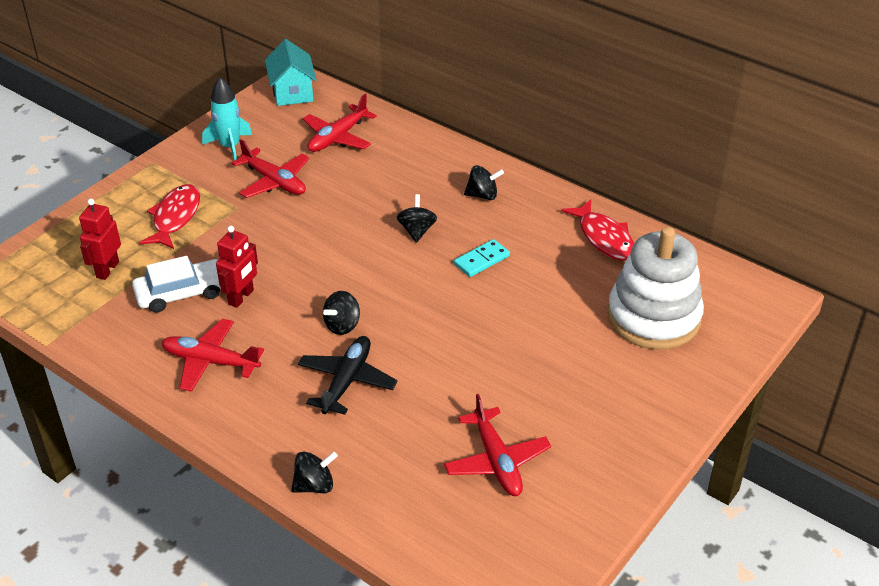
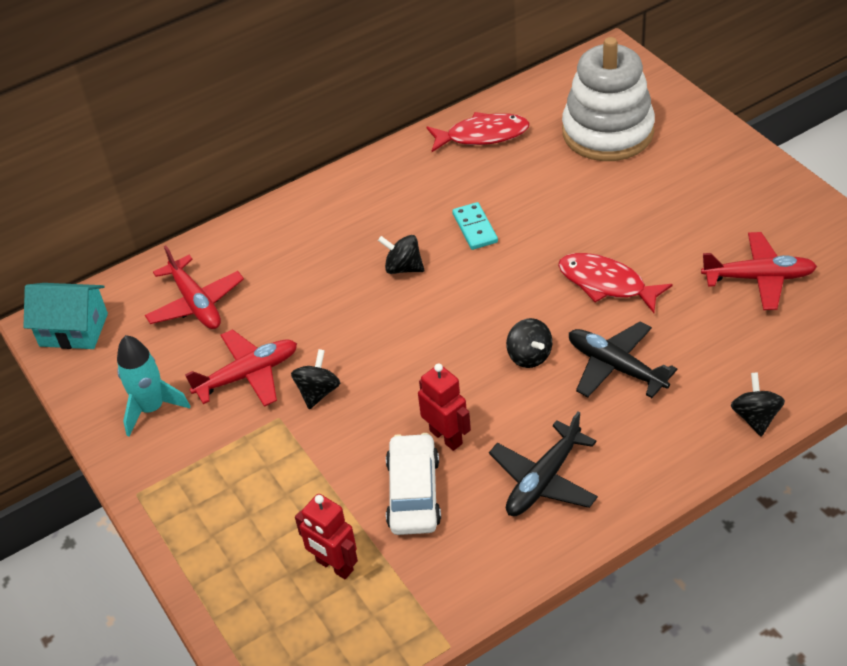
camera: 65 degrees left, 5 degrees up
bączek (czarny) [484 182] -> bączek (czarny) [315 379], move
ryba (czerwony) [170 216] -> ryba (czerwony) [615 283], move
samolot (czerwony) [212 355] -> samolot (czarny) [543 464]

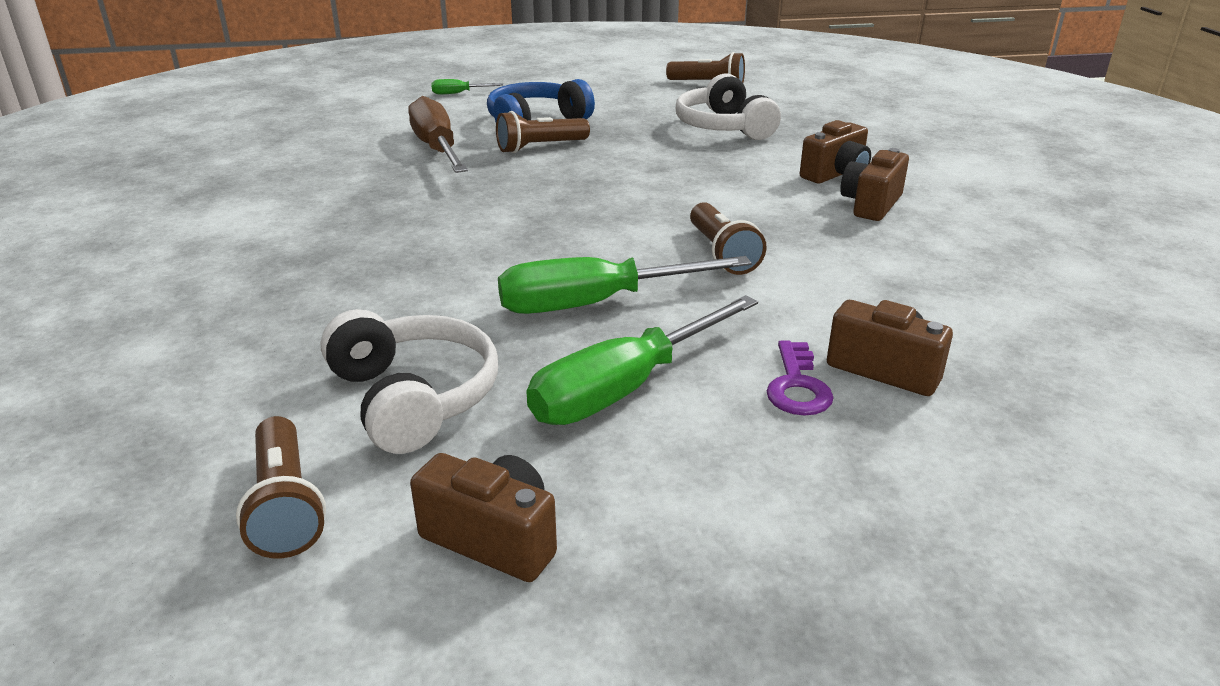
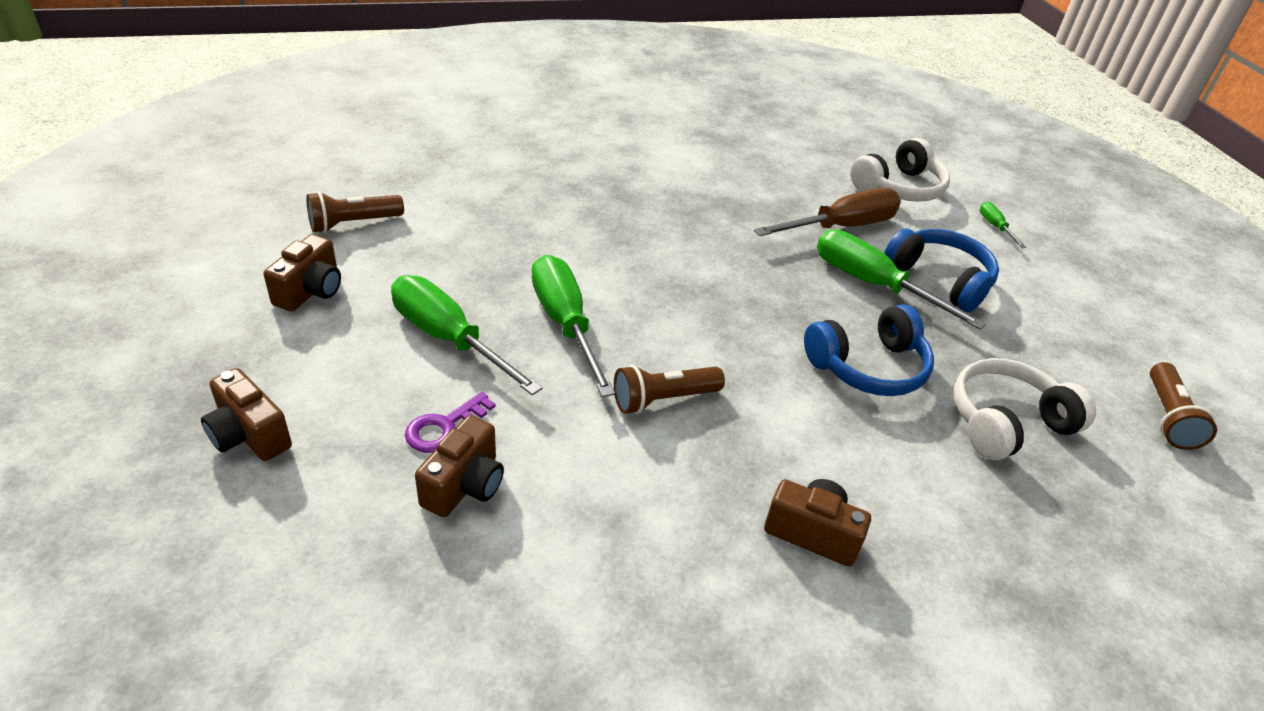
camera: 80 degrees right, 10 degrees up
latarka (brązowy) [543 132] -> śrubokręt (zielony) [901 279]
aparat fotograficzny (brązowy) [835 151] -> aparat fotograficzny (brązowy) [246 414], move
słuchawki (biały) [409 381] -> słuchawki (biały) [900 170], move
klucz (fioletowy) [800 378] -> klucz (fioletowy) [450 422], 45 degrees counterclockwise
none -> słuchawki (niebieski) [869 350]

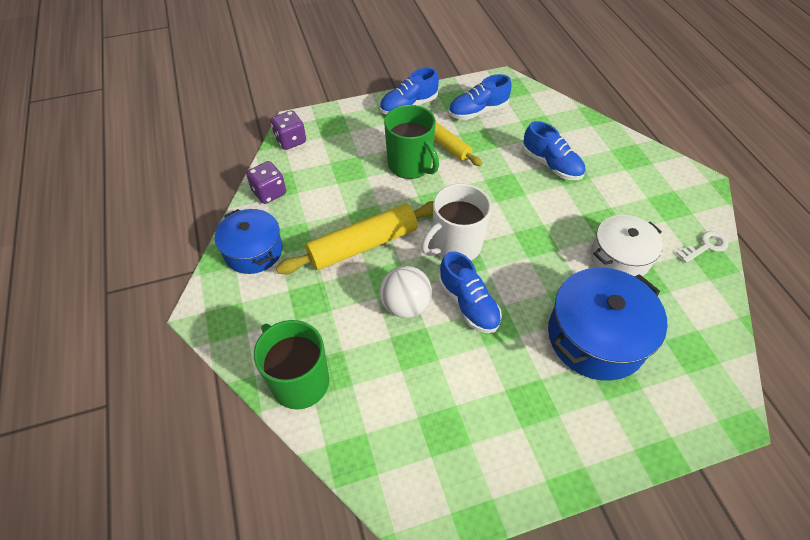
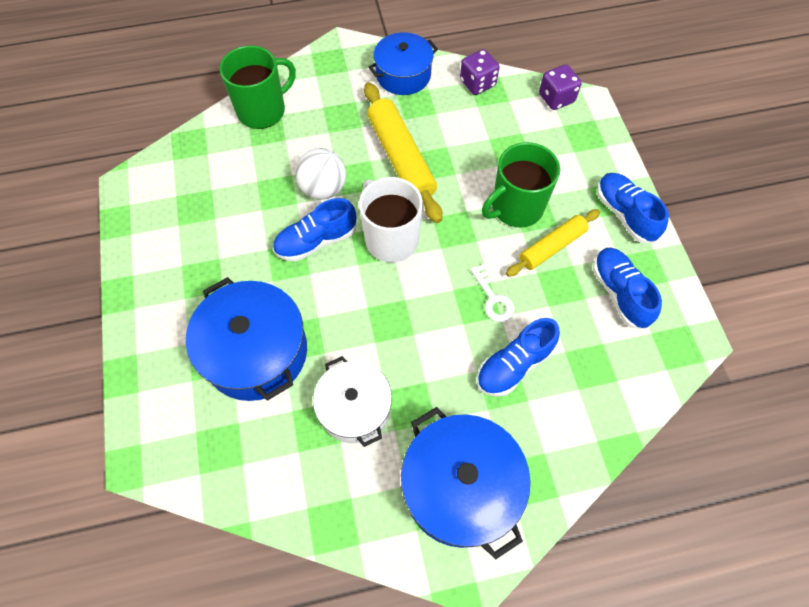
camera: 95 degrees right, 10 degrees up
klucz (biały) [702 247] -> klucz (biały) [493 293], move
none -> garnek (niebieski) [465 483]

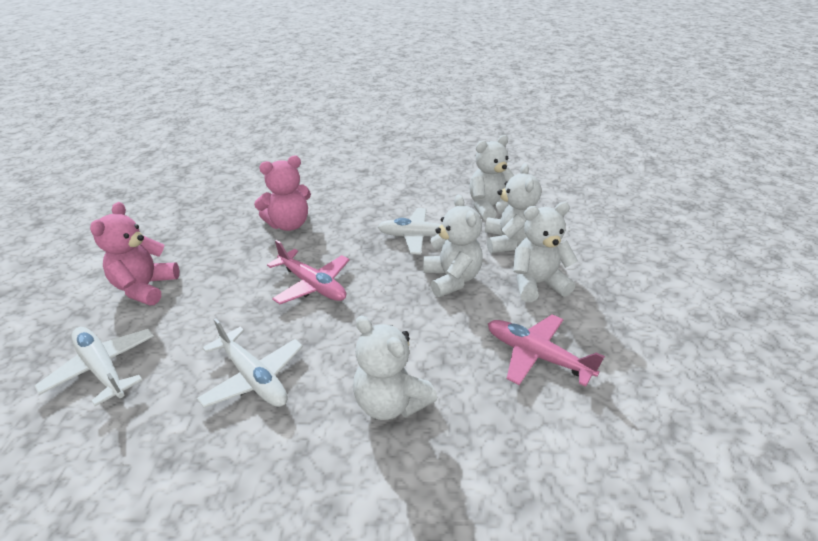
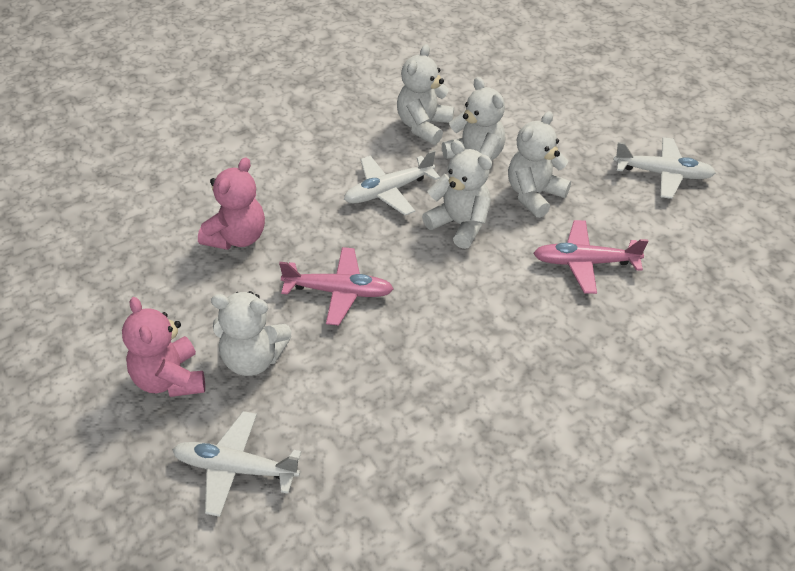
camera: 35 degrees left, 10 degrees up
miś (biały) [395 368] -> miś (biały) [251 333], move
samolot (biały) [250 363] -> samolot (biały) [665 168], move

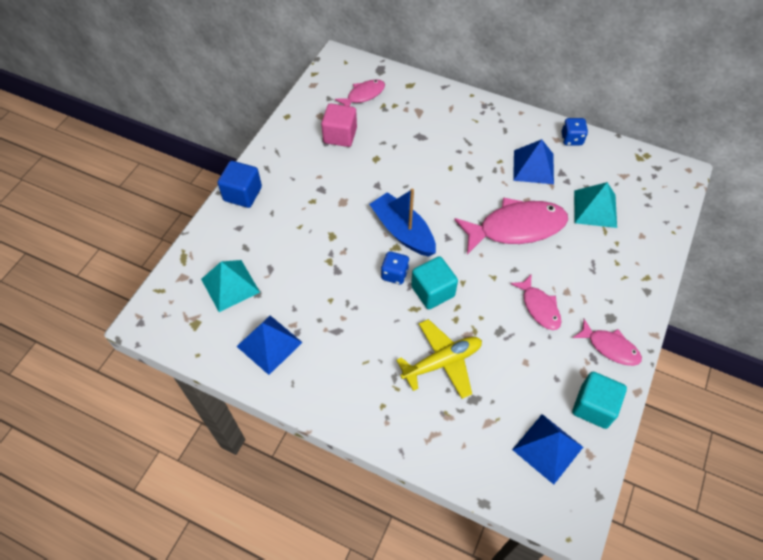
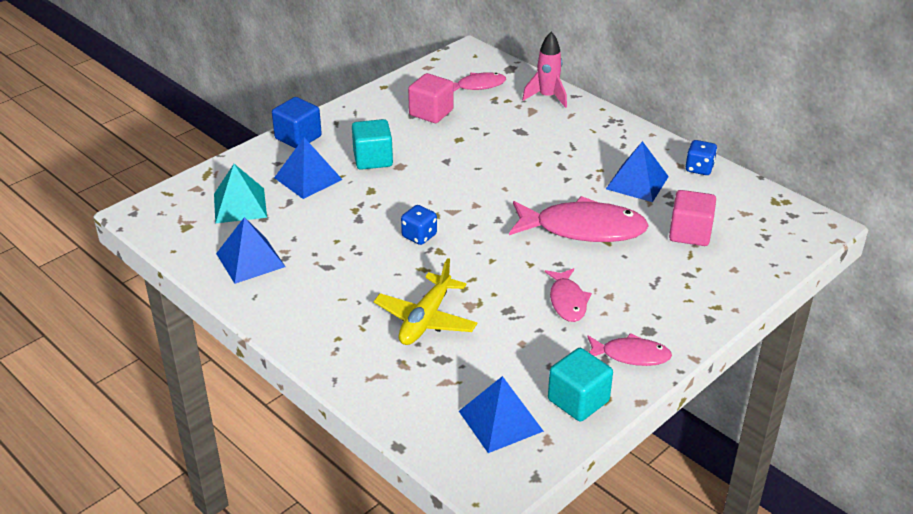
camera: 20 degrees right, 20 degrees down
piramida (turkusowy) [595 205] -> sześcian (różowy) [692 218]
łódka (niebieski) [402 223] -> none
sześcian (turkusowy) [434 282] -> sześcian (turkusowy) [372 144], move
samolot (żółty) [439 359] -> samolot (żółty) [425 301], 120 degrees clockwise
ryba (różowy) [607 342] -> ryba (różowy) [630 349], 45 degrees counterclockwise
none -> rakieta (różowy) [544 70]
none -> piramida (niebieski) [308 168]

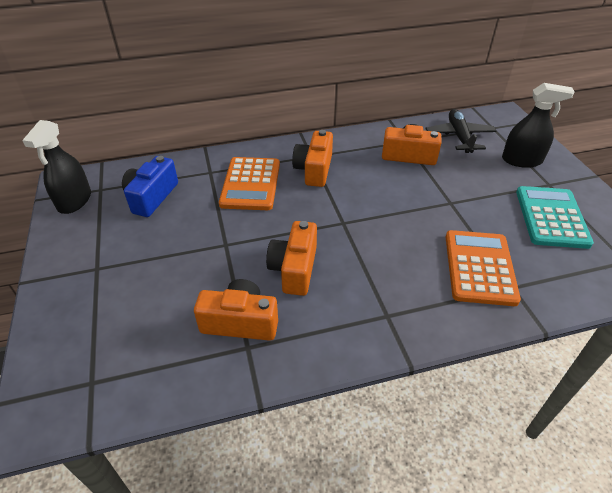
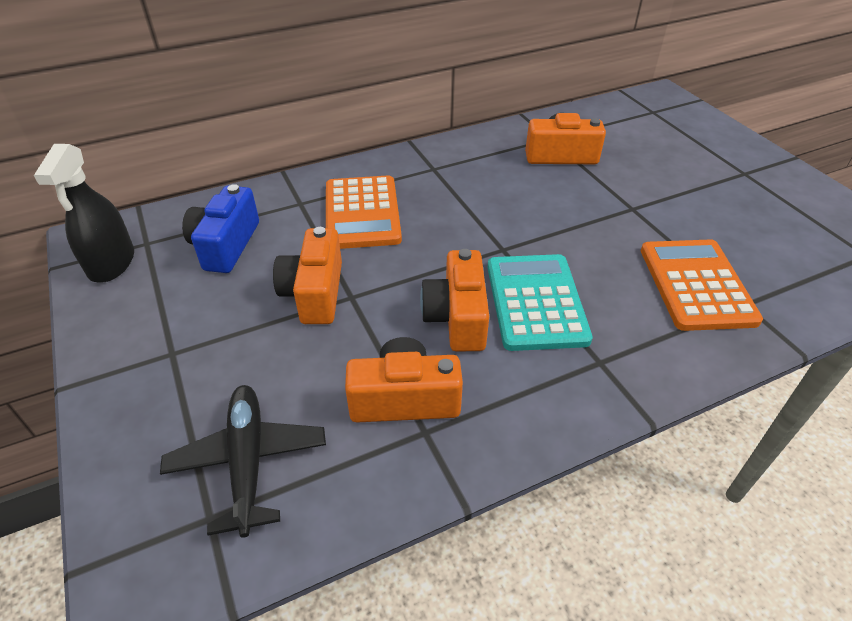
camera: 10 degrees left, 0 degrees up
spryskiwacz (czarny) [538 125] -> none
samolot (czarny) [461 131] -> samolot (czarny) [243 461], move
aparat fotograficzny (pomarańczowy) [312 158] -> aparat fotograficzny (pomarańczowy) [307 275], move
kalkulator (turkusowy) [555 217] -> kalkulator (turkusowy) [540 302], move

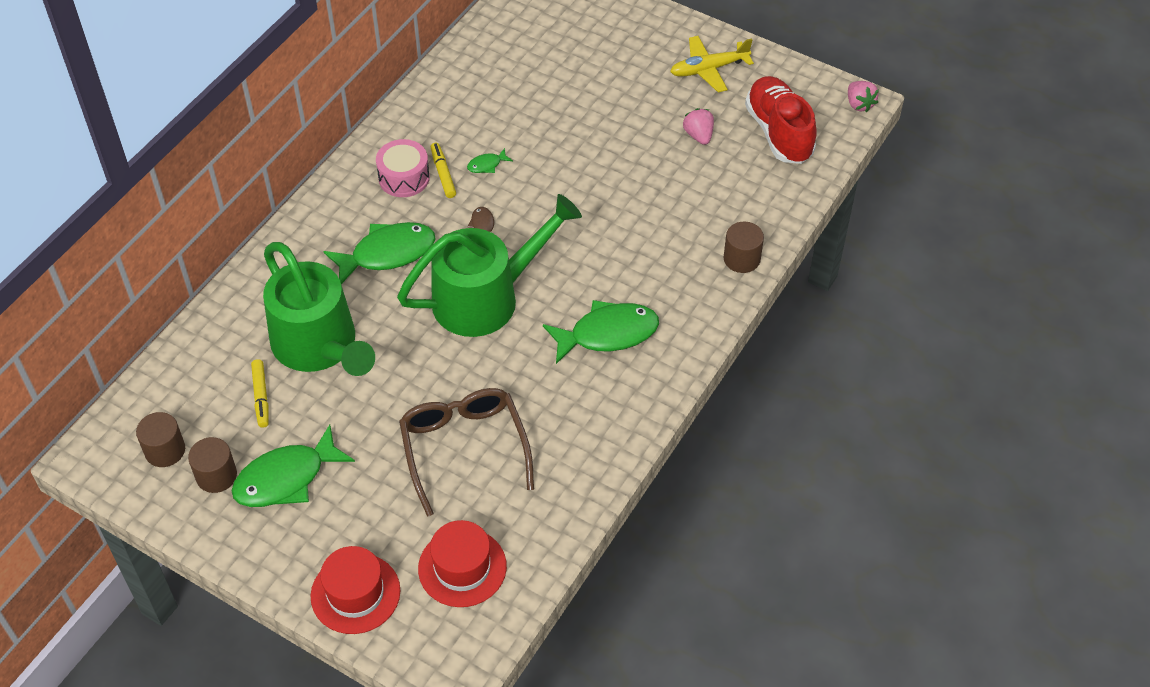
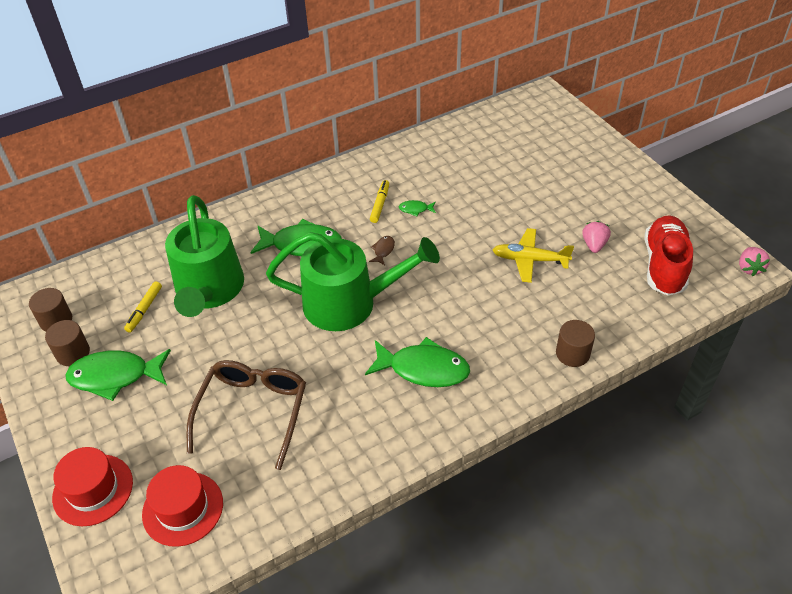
camera: 30 degrees right, 5 degrees down
samolot (żółty) [712 64] -> samolot (żółty) [533 255], move
bęben (różowy) [403 168] -> none

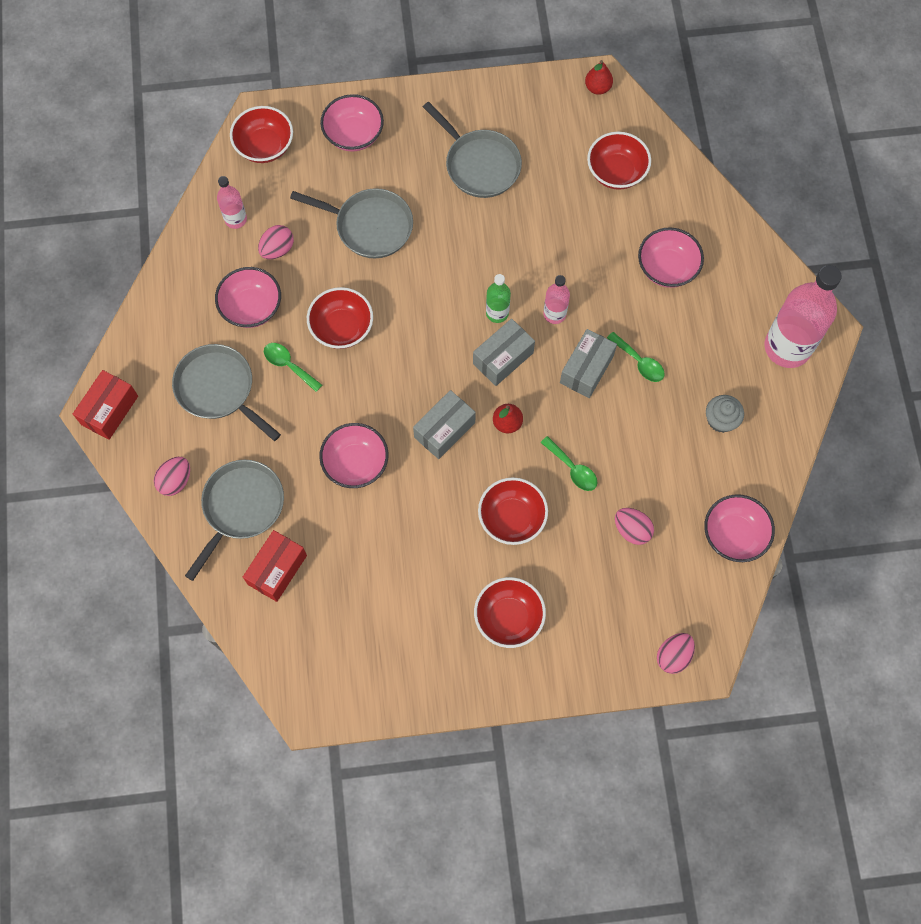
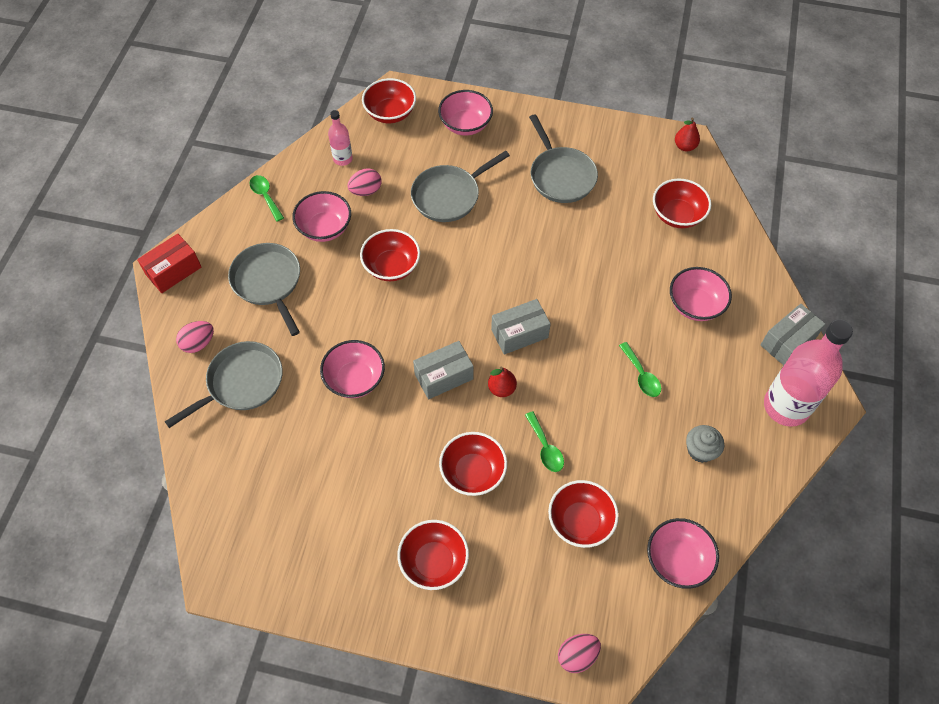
camera: 20 degrees right, 10 degrees down
patelnia (szary) [351 223] -> patelnia (szary) [460 186], 105 degrees clockwise
butelka (zielony) [498 298] -> none
butelka (różowy) [556 299] -> none
pudełko (szary) [588 363] -> pudełko (szary) [793 334], move
łyżka (zielony) [293 367] -> łyżka (zielony) [267 198], move
jajko (różowy) [634 526] -> miska (czerwony) [583 514]
pudełko (czerwony) [275 566] -> none

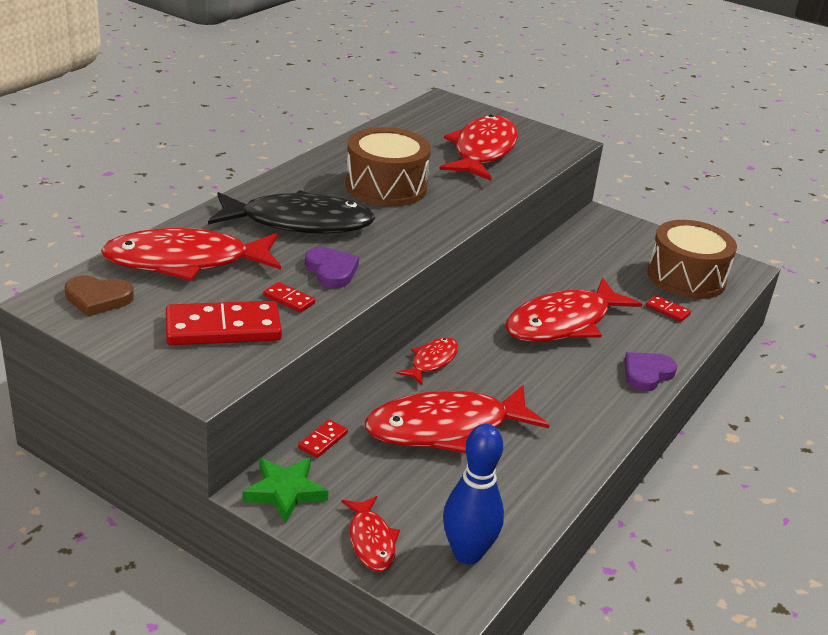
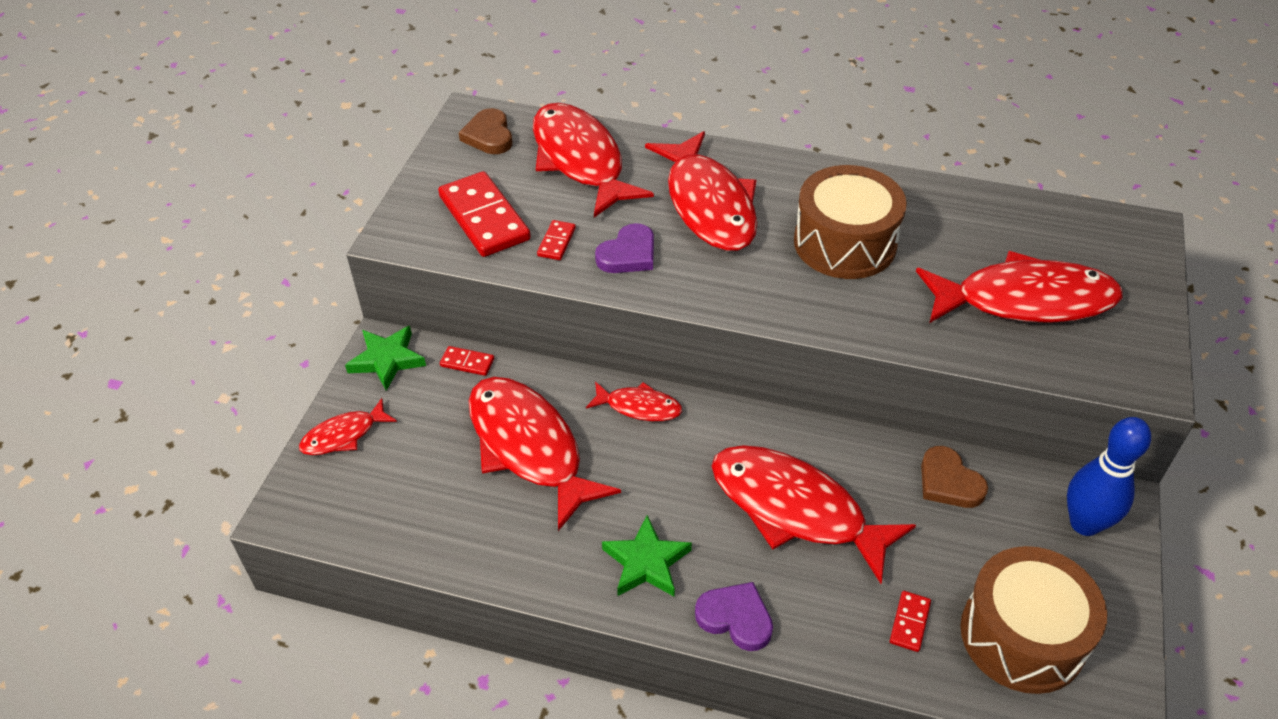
camera: 75 degrees right, 15 degrees up
ryba (czarny) [291 212] -> ryba (czerwony) [701 191]
kręgiel (niebieski) [473 494] -> kręgiel (niebieski) [1109 476], move
none -> serce (brązowy) [954 477]
none -> gwiazda (zielony) [647 556]

